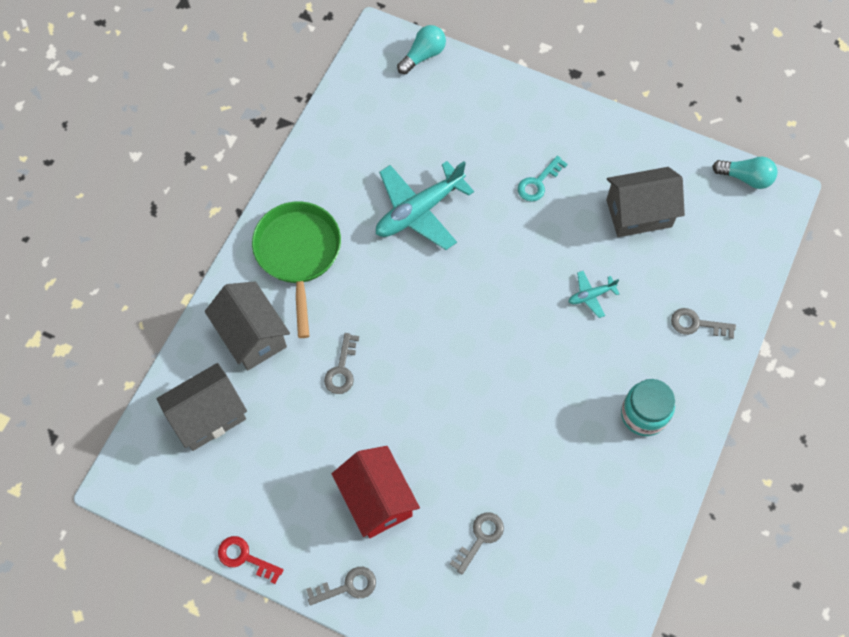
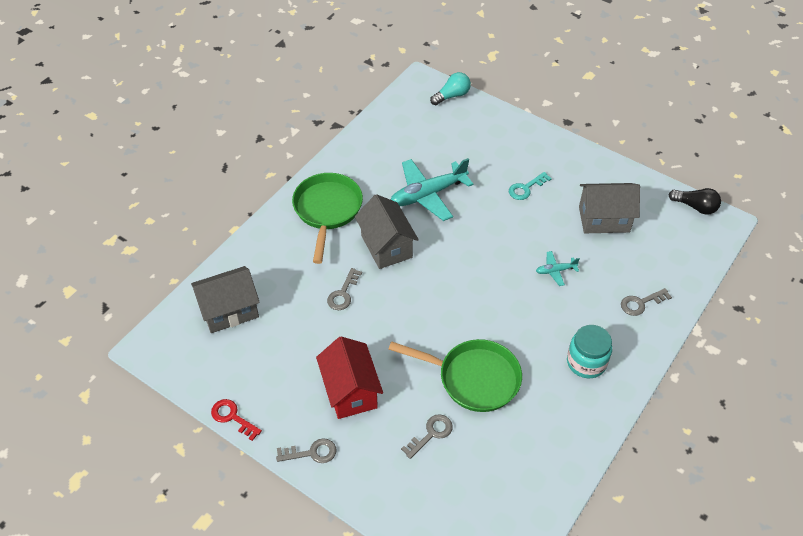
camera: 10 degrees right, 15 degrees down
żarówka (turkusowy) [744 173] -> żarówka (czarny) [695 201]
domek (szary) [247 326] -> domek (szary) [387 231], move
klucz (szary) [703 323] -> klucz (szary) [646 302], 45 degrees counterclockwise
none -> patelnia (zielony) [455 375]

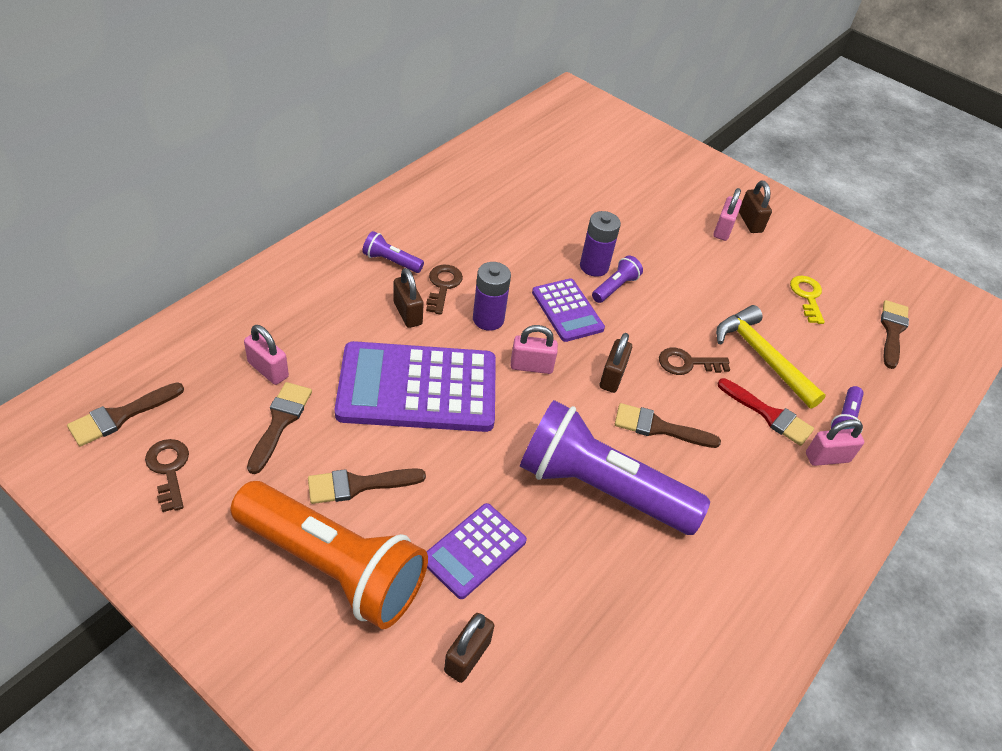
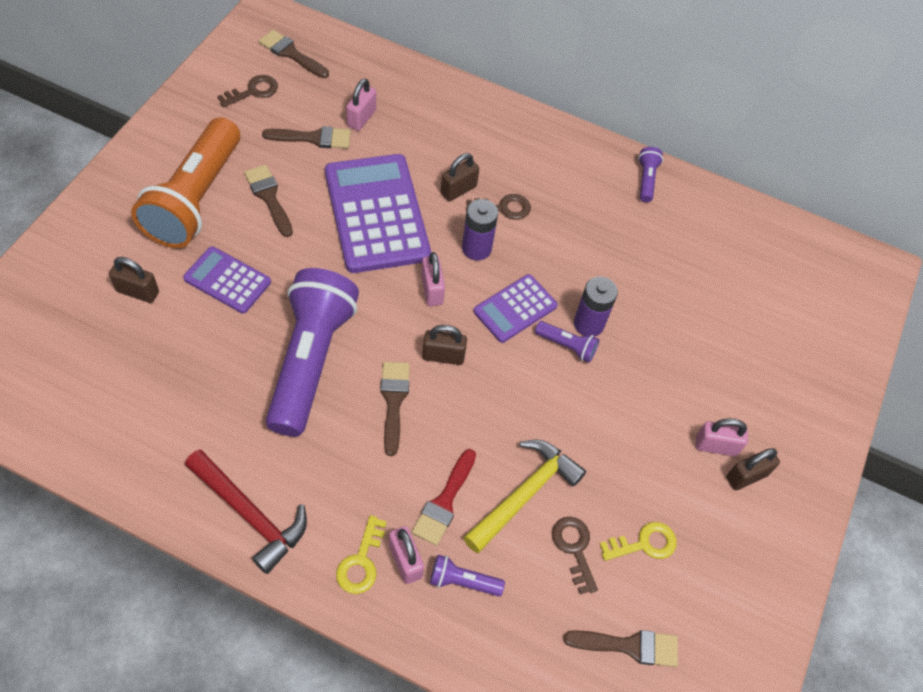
camera: 75 degrees right, 10 degrees up
latarka (fioletowy) [393 252] -> latarka (fioletowy) [650 174], move
klucz (brązowy) [694 361] -> klucz (brązowy) [575 555], move
none -> młotek (czerwony) [246 511]
none -> klucz (żółty) [361 554]

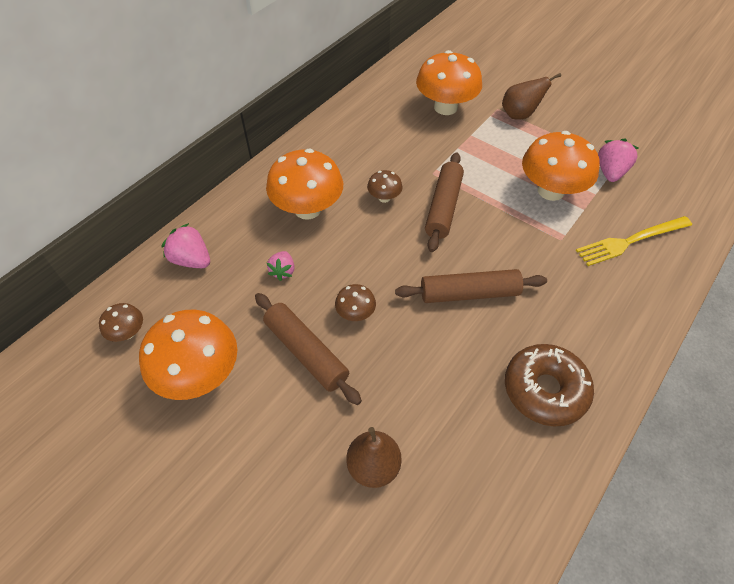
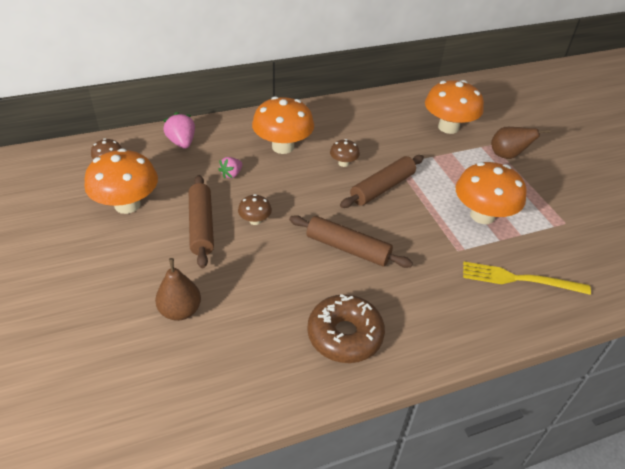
camera: 30 degrees right, 10 degrees down
truskawka (różowy) [618 160] -> none

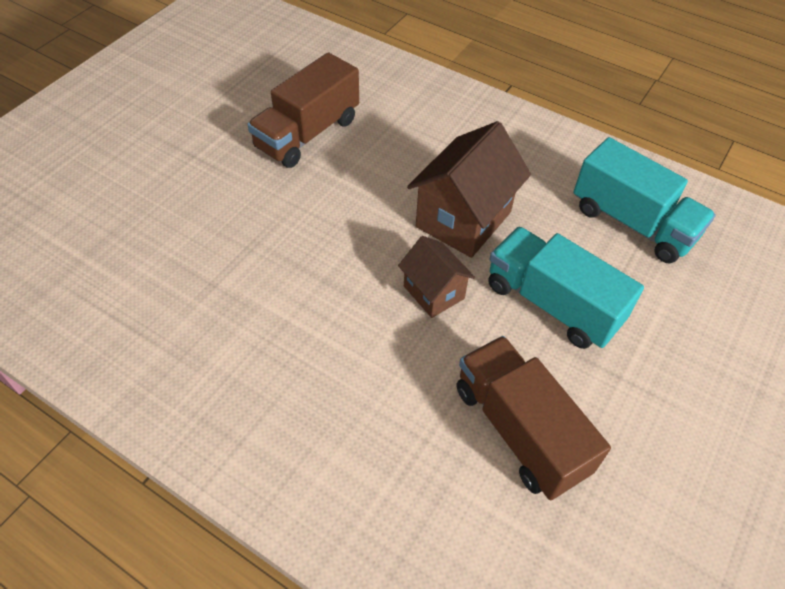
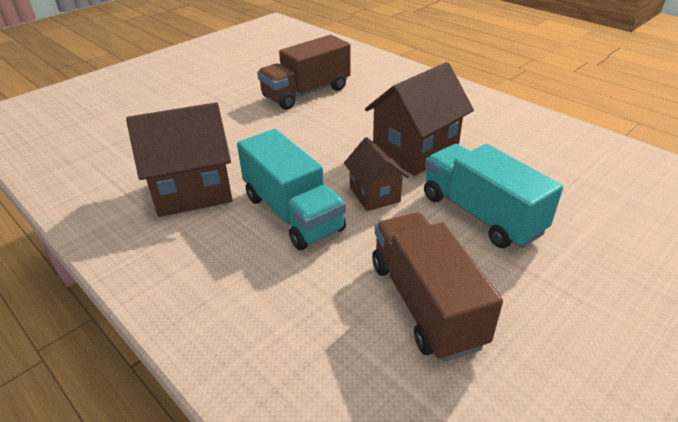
camera: 15 degrees right, 15 degrees down
ciężarówka (turkusowy) [644 200] -> ciężarówka (turkusowy) [291 189], move
none -> domek (brązowy) [179 159]

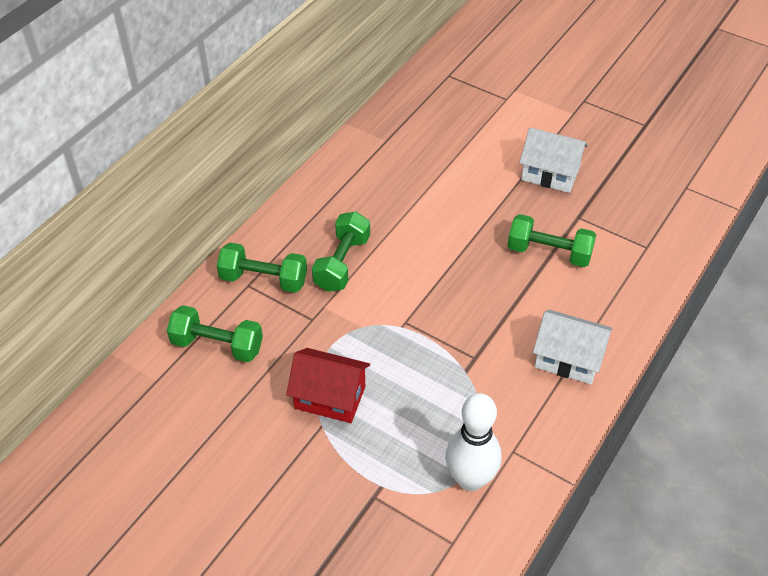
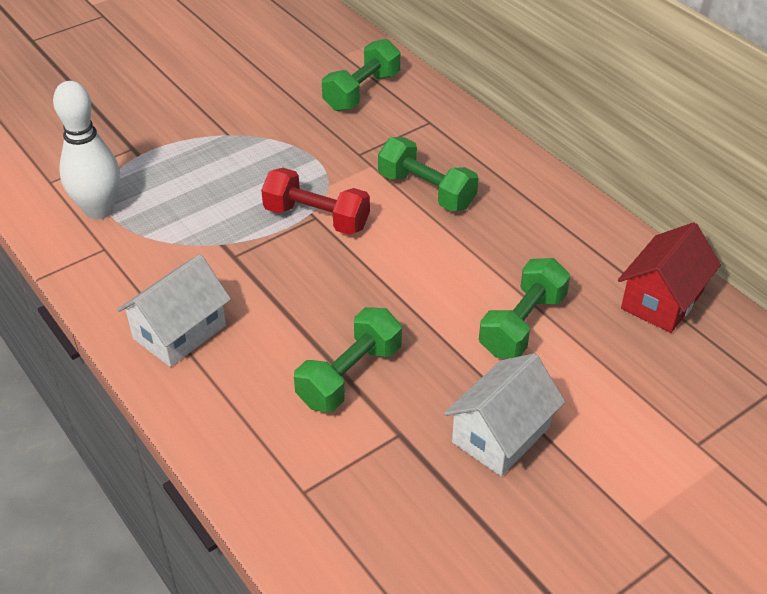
camera: 110 degrees right, 5 degrees down
hantel (zielony) [262 268] -> hantel (zielony) [524 308], move
domek (czerwony) [328 385] -> domek (czerwony) [669 277], move
none -> hantel (czerwony) [315 201]

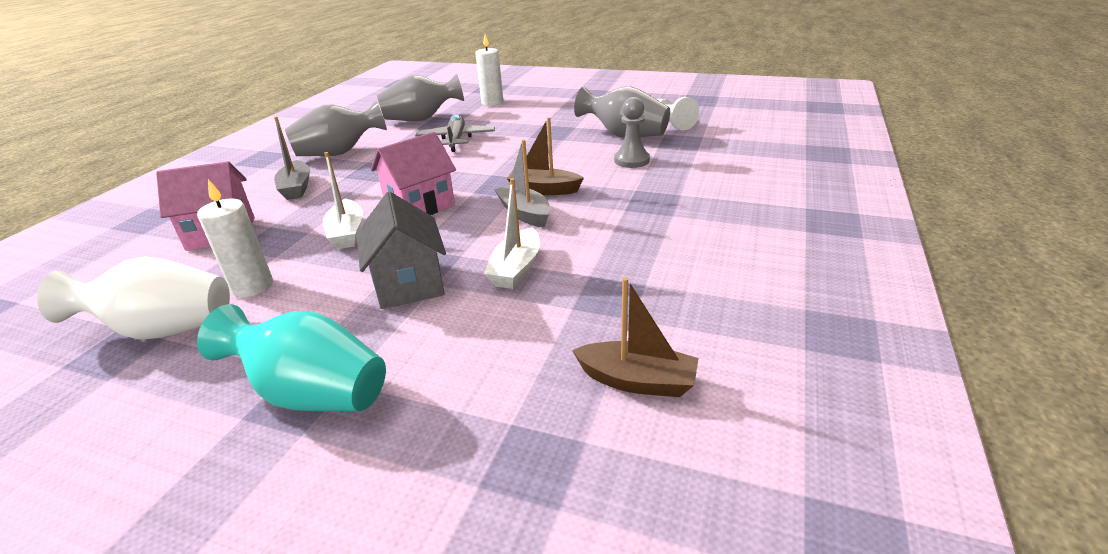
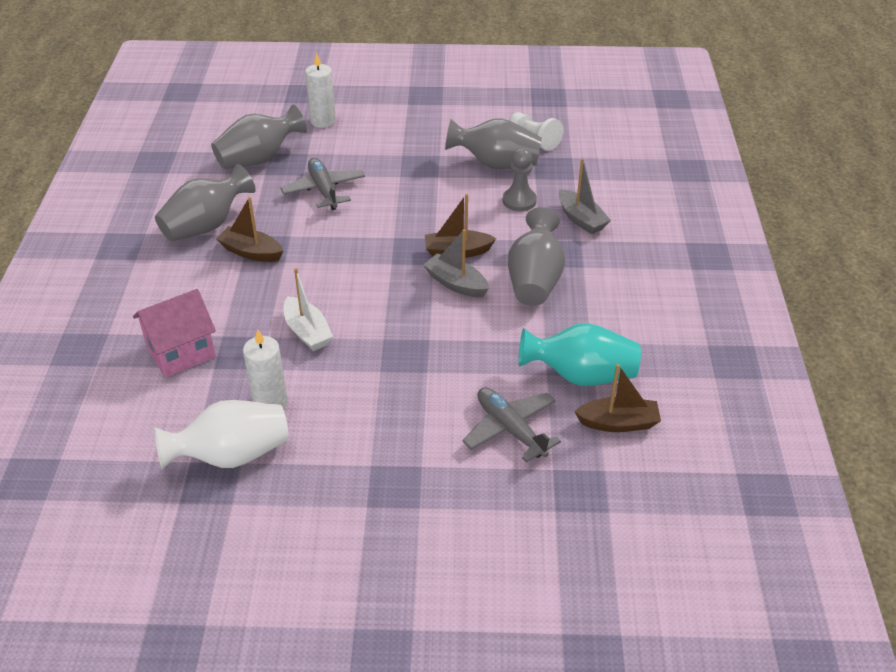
camera: 20 degrees left, 10 degrees up
łódka (szary) [292 158] -> łódka (szary) [585 196], move
domek (różowy) [413 173] -> none
łódka (biały) [512 233] -> none
domek (szary) [401 250] -> none
wazon (turkusowy) [291 357] -> wazon (turkusowy) [580 354], move
none -> łódka (brązowy) [249 229]
none -> wazon (szary) [536 256]
none -> samolot (szary) [511 425]

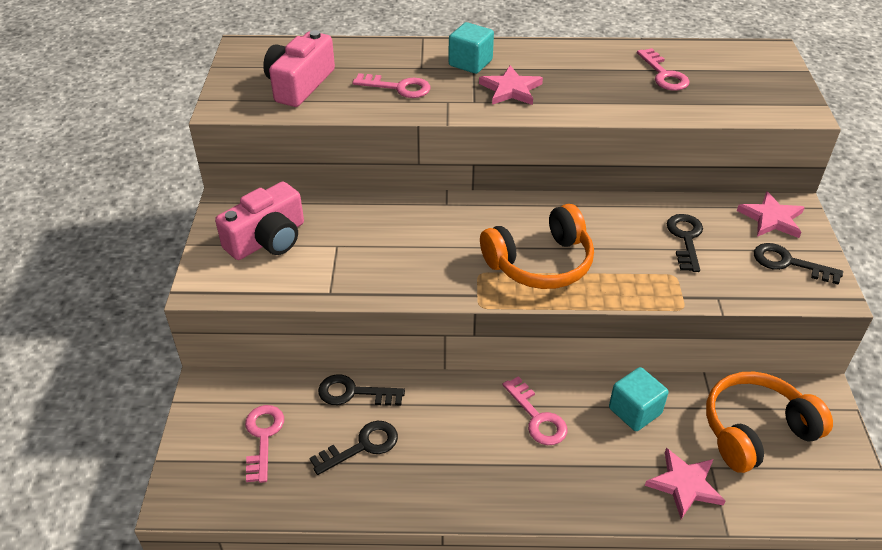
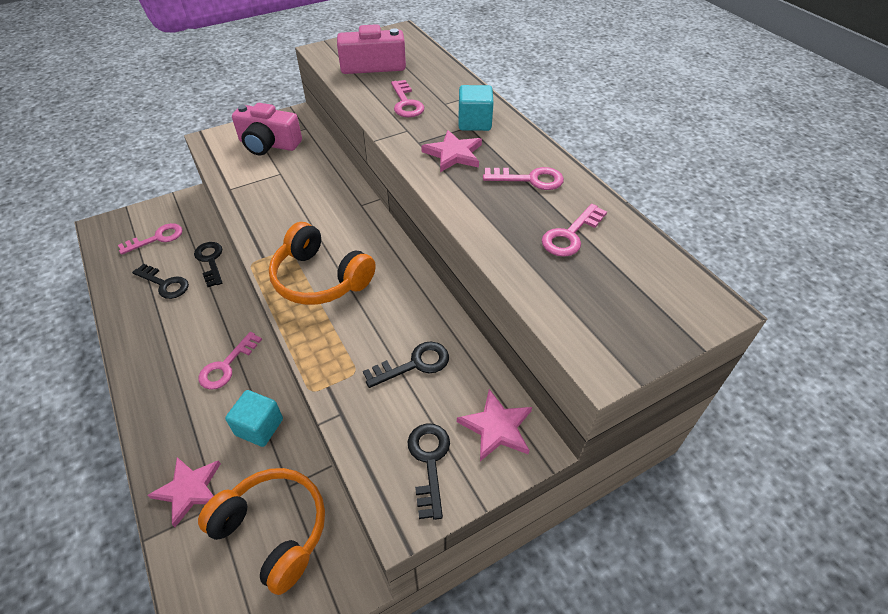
camera: 60 degrees right, 5 degrees up
none -> klucz (różowy) [523 178]

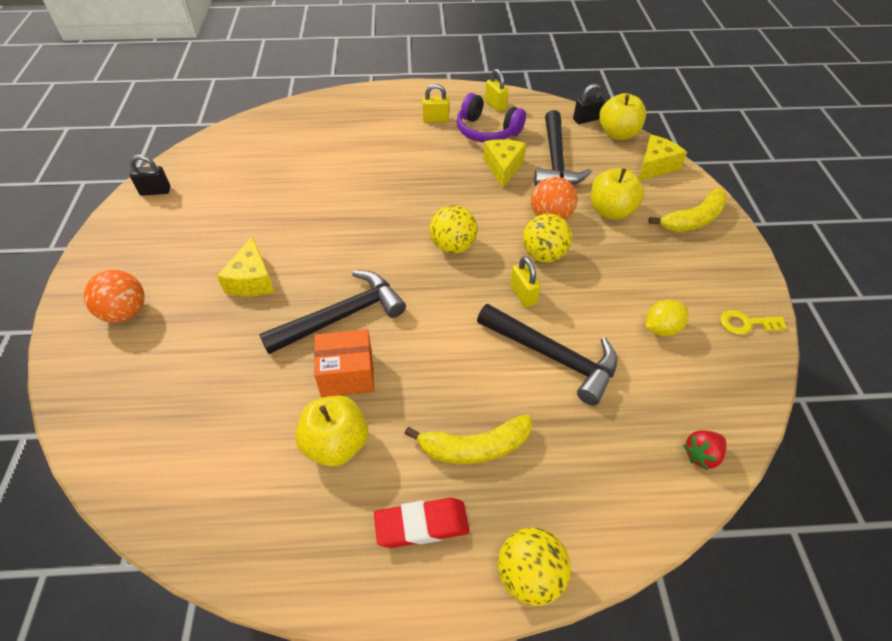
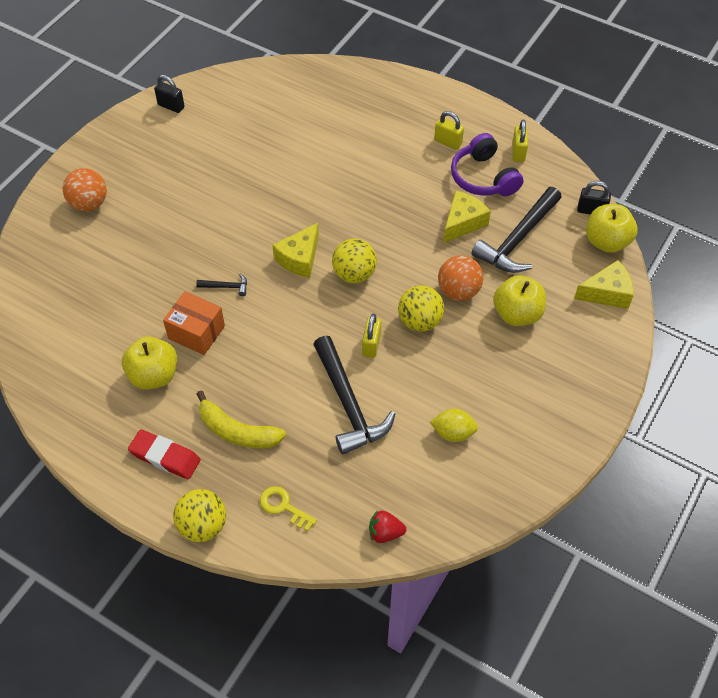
camera: 35 degrees right, 5 degrees up
banan (żółty) [688 210] -> none
ser (żółty) [246 266] -> ser (żółty) [295 250], move
młotek (czarny) [332 312] -> młotek (czarny) [221 284], x0.42
klucz (żółty) [753 322] -> klucz (żółty) [288 508], move

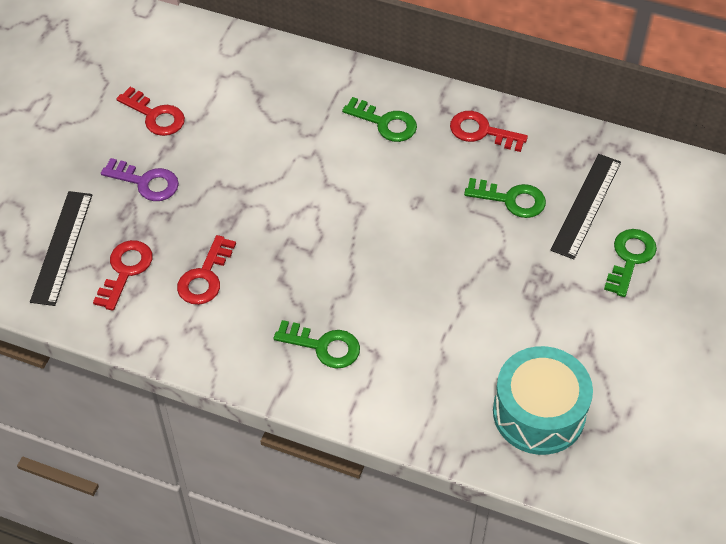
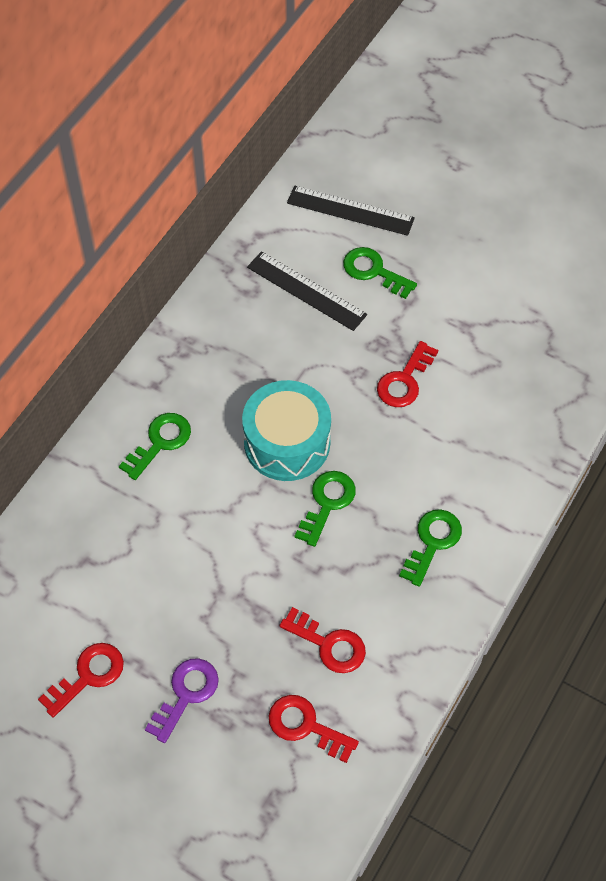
camera: 80 degrees left, 5 degrees up
klucz (czerwony) [489 131] -> klucz (czerwony) [407 374], move
klucz (zielony) [505 198] -> klucz (zielony) [325 509], move
linijka (czarny) [61 248] -> linijka (czarny) [351 211], move
bęben (turkusowy) [543 400] -> bęben (turkusowy) [286 430], move

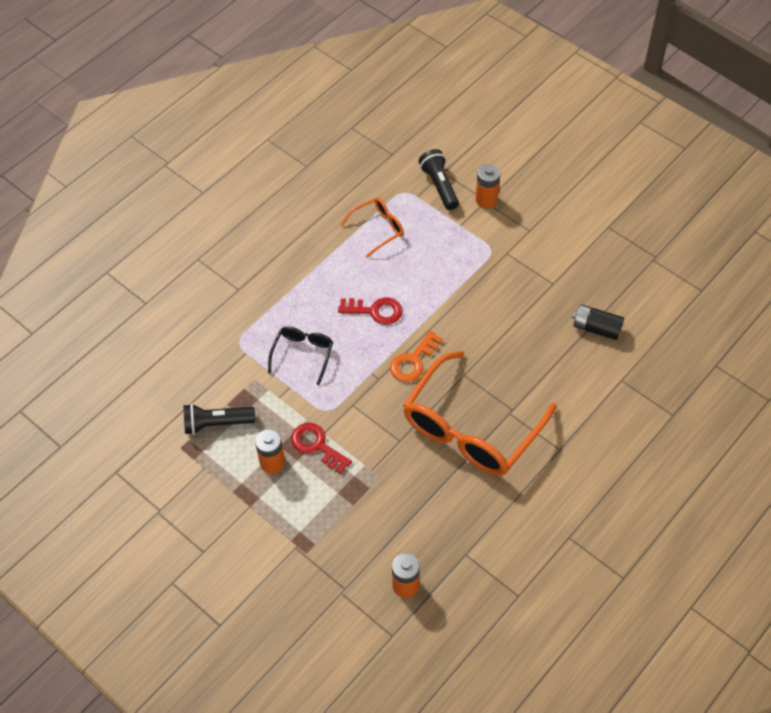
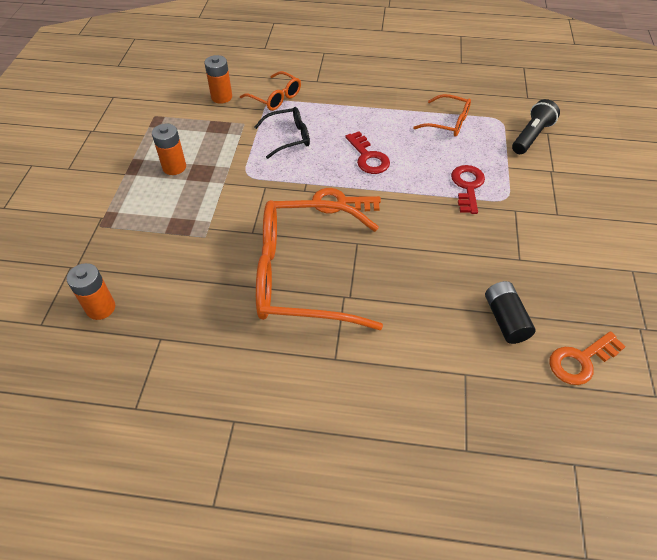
camera: 55 degrees right, 5 degrees down
bateria (pomarańczowy) [488 186] -> bateria (pomarańczowy) [218 79], move
latarka (czarny) [219 419] -> none
klucz (czerwony) [321 448] -> klucz (czerwony) [468 189], move
none -> okulary (pomarańczowy) [270 91]
none -> klucz (pomarańczowy) [587 358]

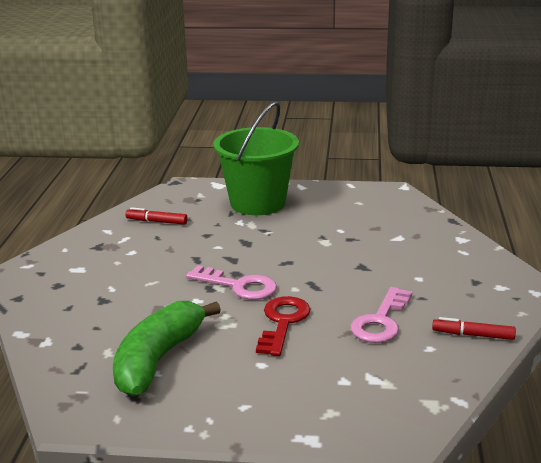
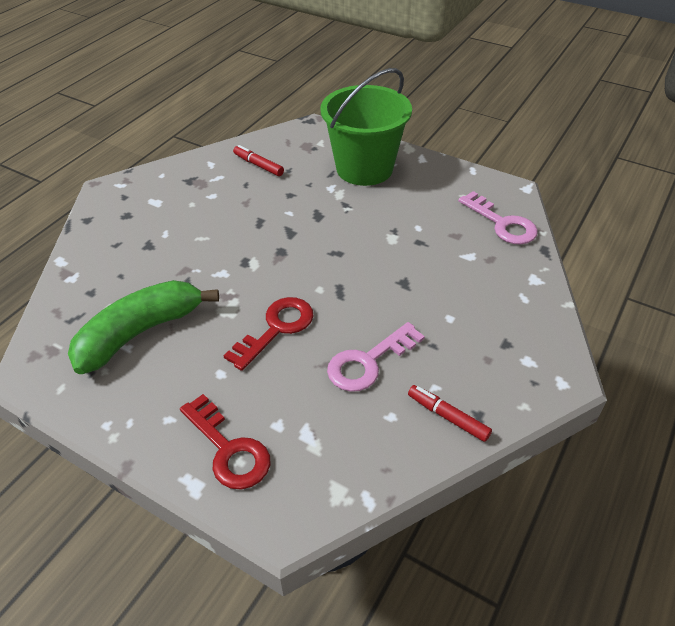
camera: 25 degrees right, 20 degrees up
klucz (różowy) [231 282] -> klucz (różowy) [498 218], move
none -> klucz (czerwony) [225 442]

